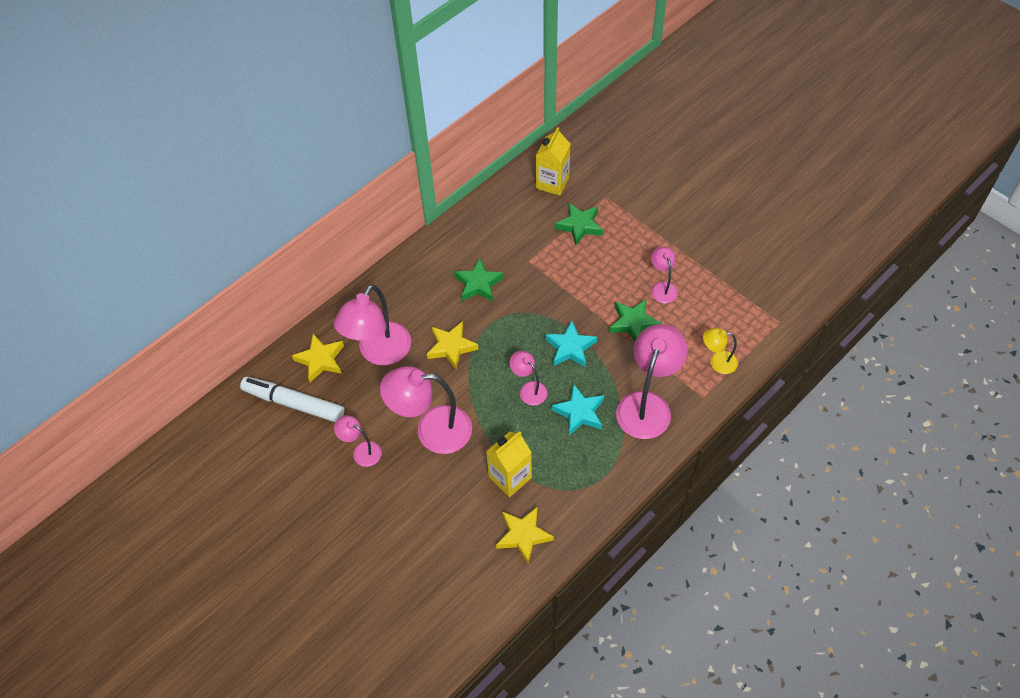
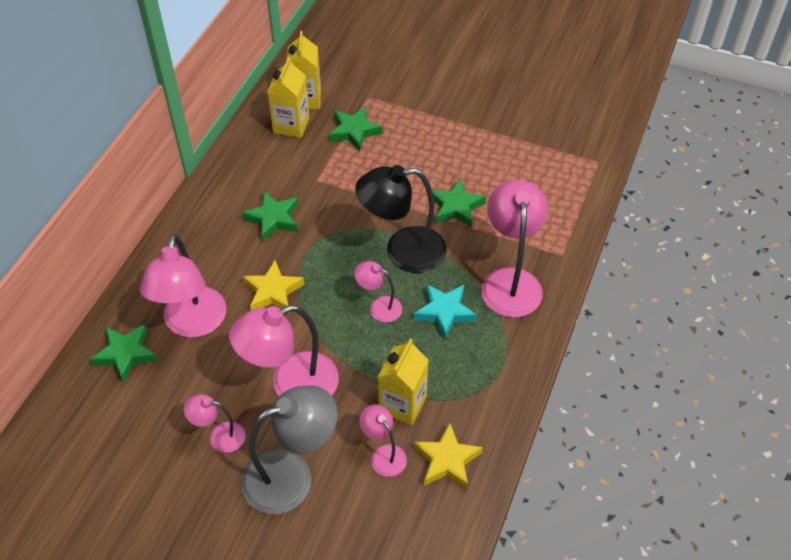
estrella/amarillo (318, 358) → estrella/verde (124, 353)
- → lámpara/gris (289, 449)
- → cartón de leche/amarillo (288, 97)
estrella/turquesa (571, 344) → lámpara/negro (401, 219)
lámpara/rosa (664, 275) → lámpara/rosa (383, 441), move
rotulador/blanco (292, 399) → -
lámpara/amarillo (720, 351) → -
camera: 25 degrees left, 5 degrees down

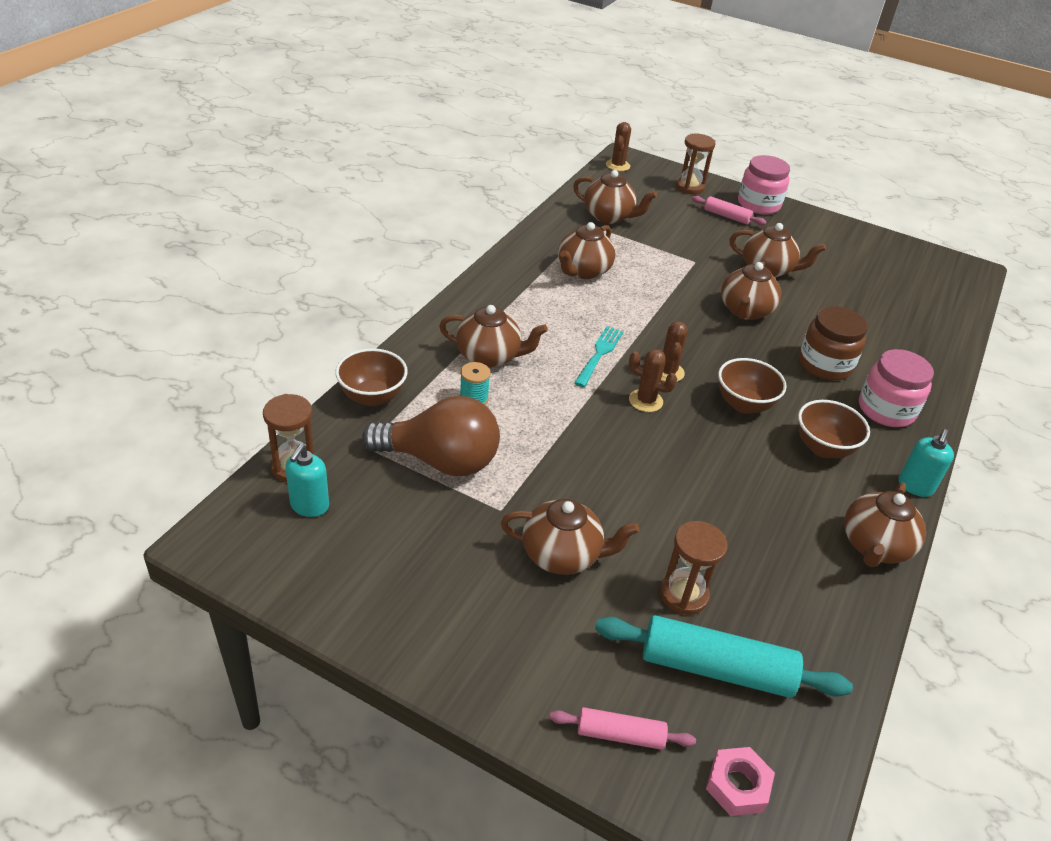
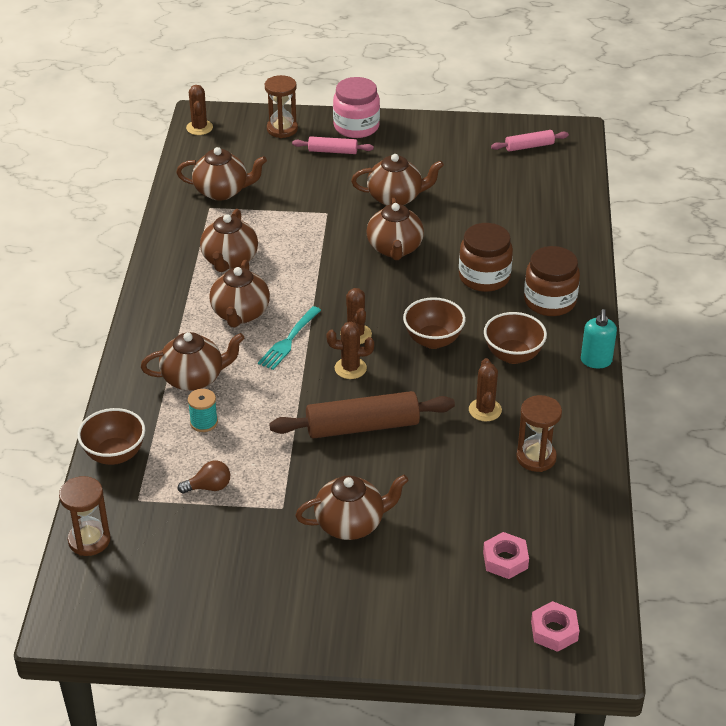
bombilla/marrón (431, 436) → bombilla/marrón (204, 477), x0.42
tetera/marrón (885, 524) → tetera/marrón (239, 293), move
tenedor/turquesa (599, 356) → tenedor/turquesa (289, 338), 150 degrees counterclockwise
- → rodillo/marrón (362, 415)
- → cactus/marrón (485, 390)
rodillo/turquesa (724, 656) → tuerca/rosa (506, 555)
rodillo/rosa (622, 728) → rodillo/rosa (530, 141), move
reloj de arena/marrón (694, 568) → reloj de arena/marrón (539, 433), move
tarro/rosa (896, 388) → tarro/marrón (552, 281)
dispensador de jabón/turquesa (307, 480) → -
camera: 20 degrees left, 0 degrees up

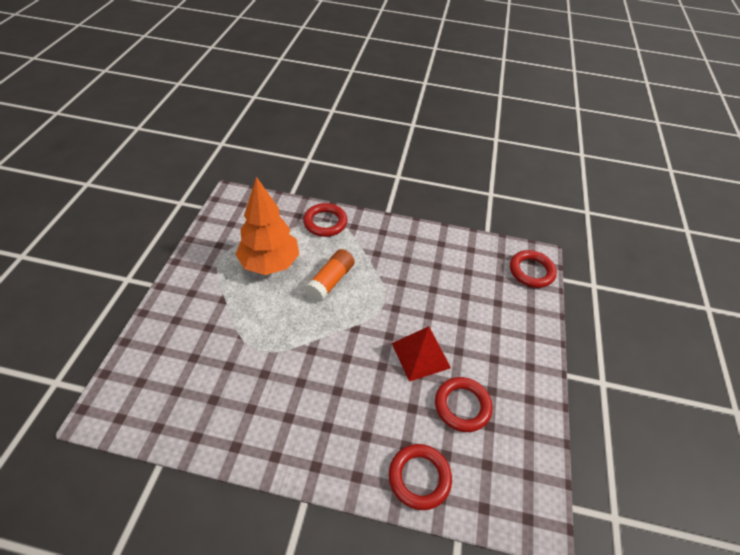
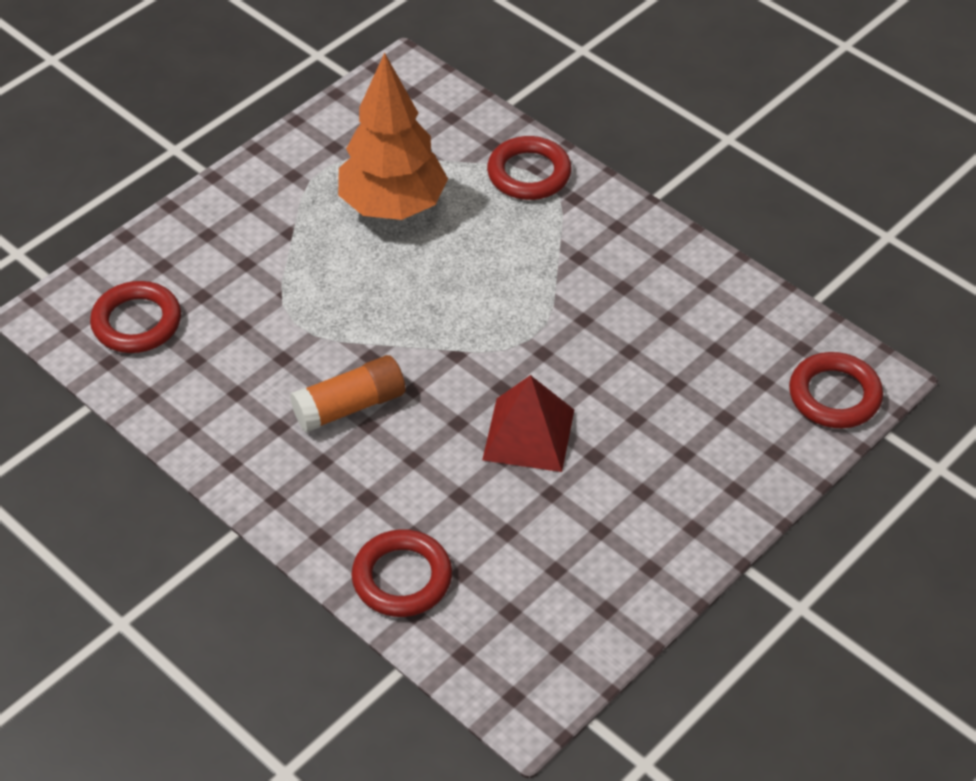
anillo/rojo (463, 404) → anillo/rojo (135, 317), move
barra de pegamento/naranja (330, 275) → barra de pegamento/naranja (347, 393), move
camera: 35 degrees right, 0 degrees up

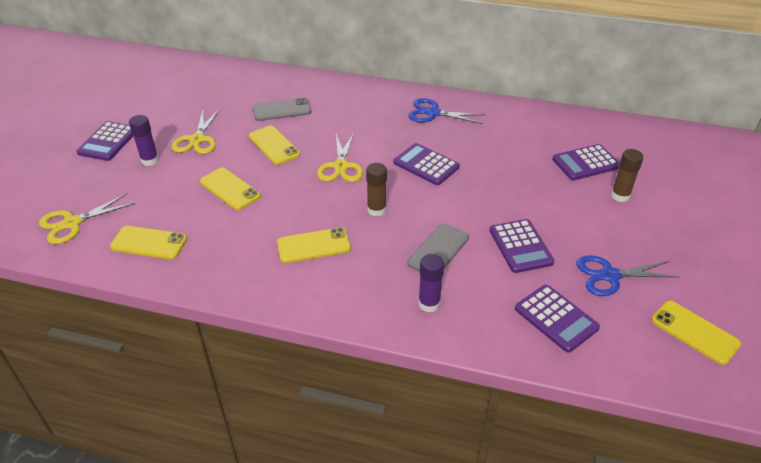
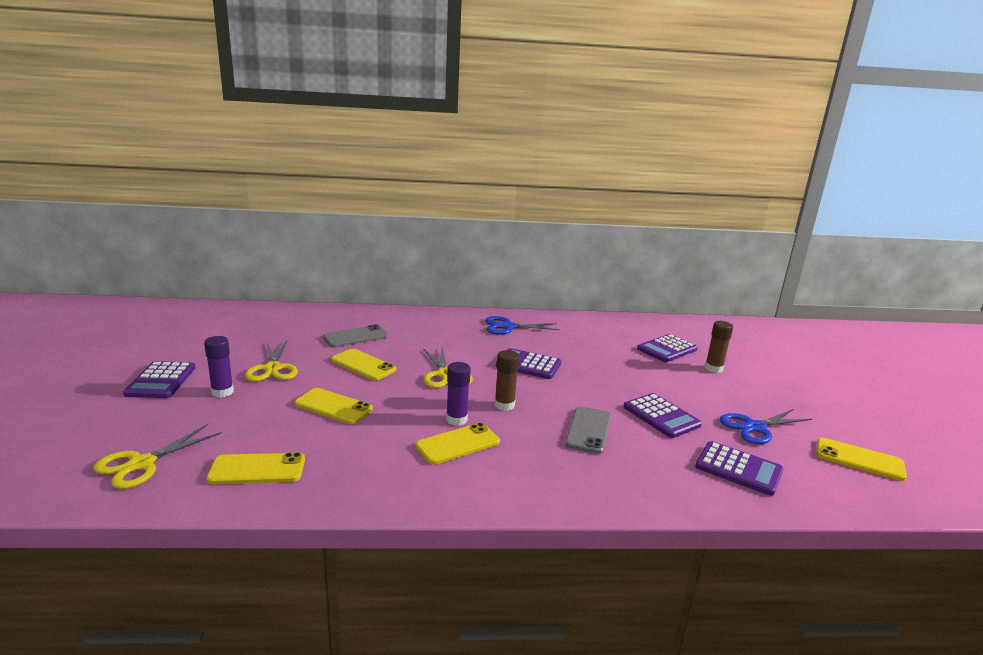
barra de pegamento/morado (431, 283) → barra de pegamento/morado (458, 394), move
camera: 20 degrees left, 20 degrees down

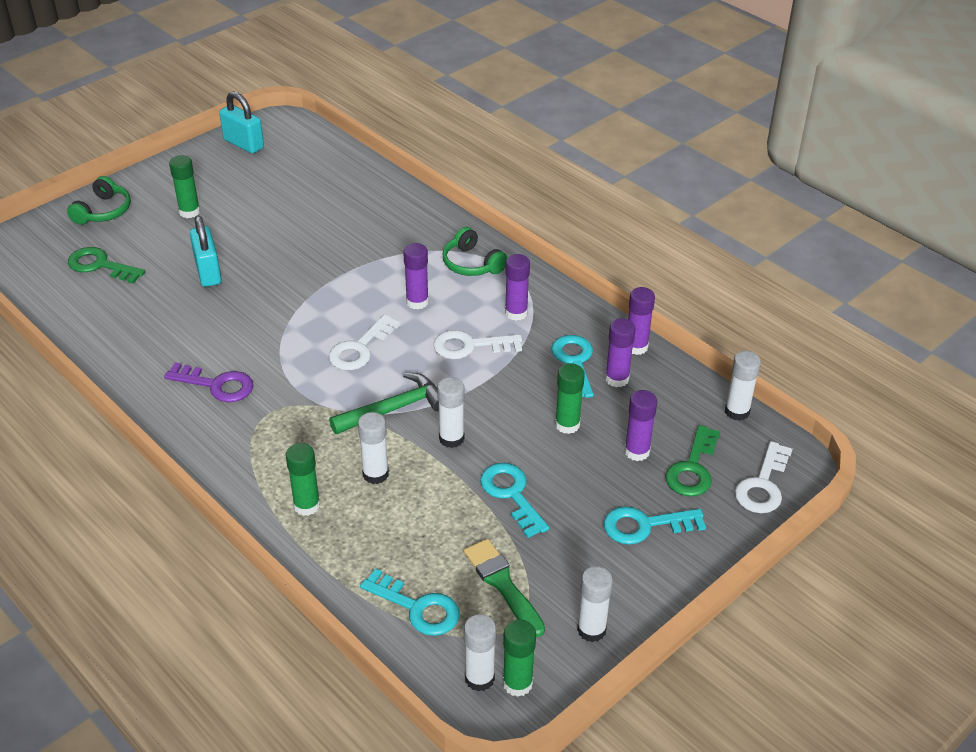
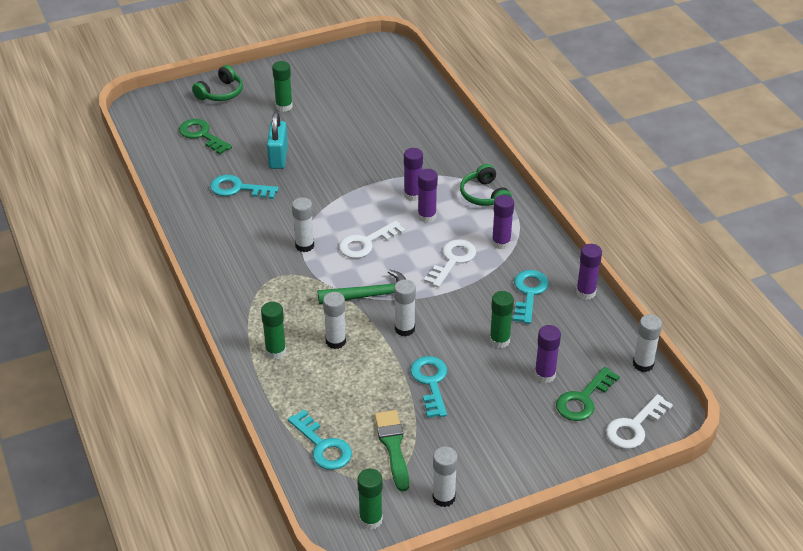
llave/turquesa (654, 525) → llave/turquesa (244, 187), move
barra de pegamento/blanco (480, 652) → barra de pegamento/blanco (303, 224), move
barra de pegamento/morado (620, 352) → barra de pegamento/morado (413, 174), move
llave/blanco (478, 344) → llave/blanco (450, 263), 105 degrees clockwise
llave/morado (208, 382) → -
candado/turquesa (241, 122) → -
camera: 20 degrees right, 0 degrees up

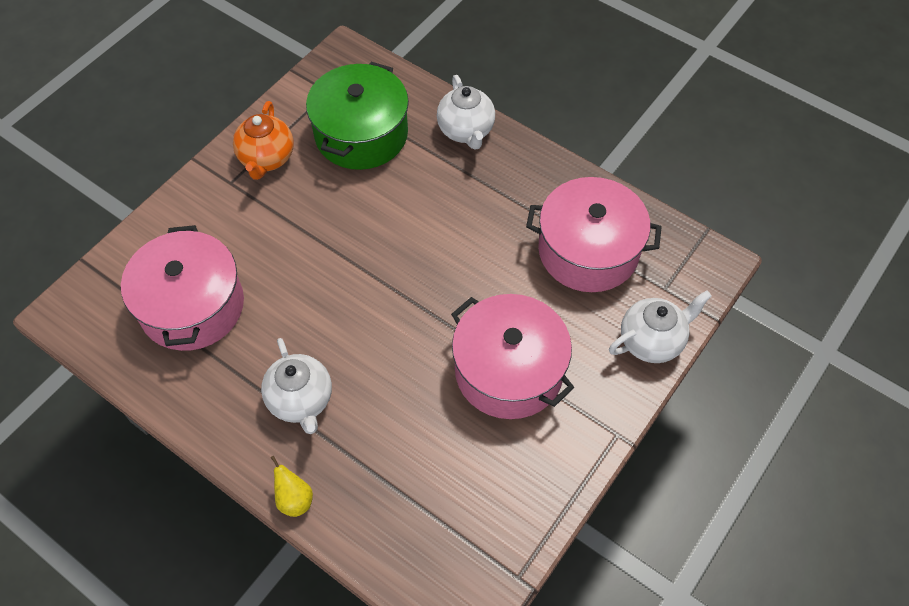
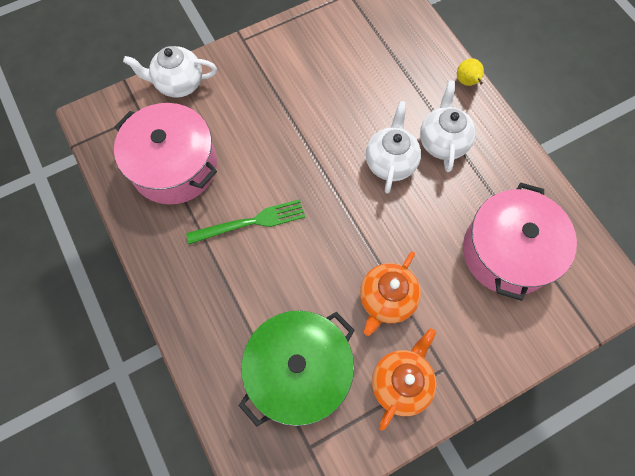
- → tenedor/verde (245, 221)
- → tetera/naranja (390, 293)
tetera/blanco (466, 112) → tetera/blanco (393, 147), move
olla/rosa (512, 356) → -
camera: 155 degrees left, 10 degrees up

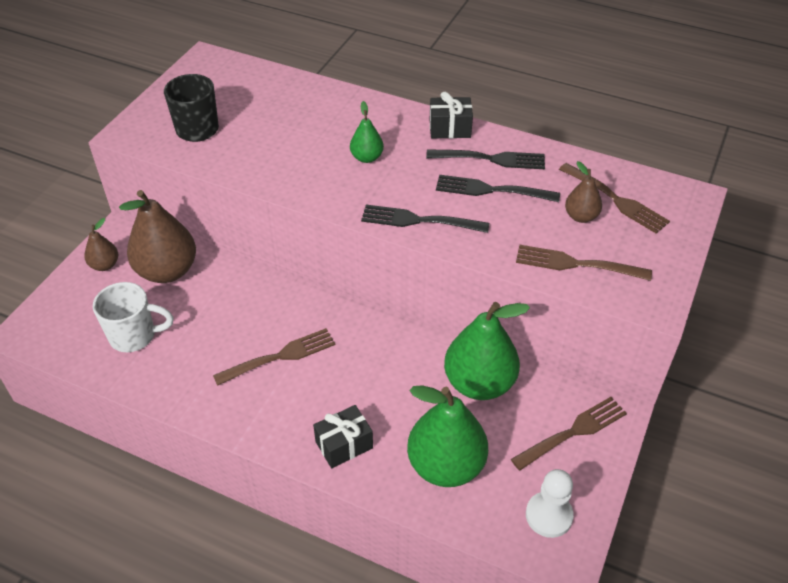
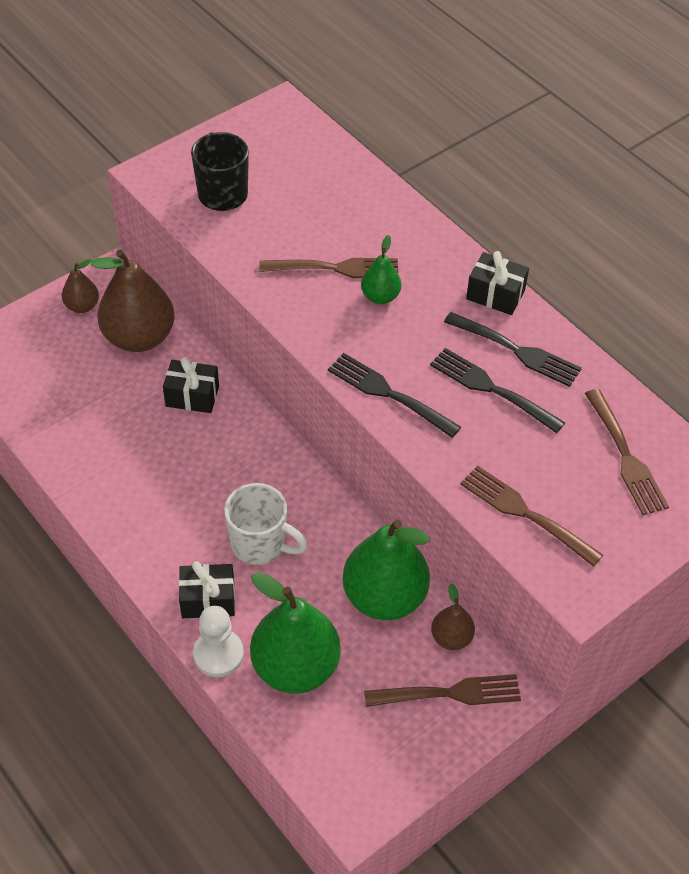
- → regalo/negro (191, 385)
peón/blanco (550, 503) → peón/blanco (218, 641), move
taza/blanco (133, 317) → taza/blanco (266, 524), move
tenedor/marrón (274, 357) → tenedor/marrón (328, 268), move
pera/marrón (583, 192) → pera/marrón (453, 617), move
camera: 25 degrees right, 5 degrees up

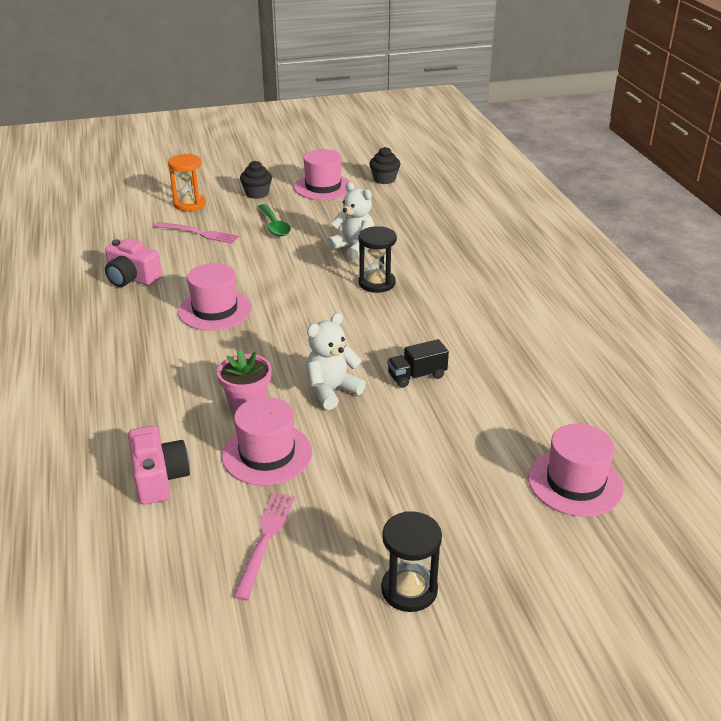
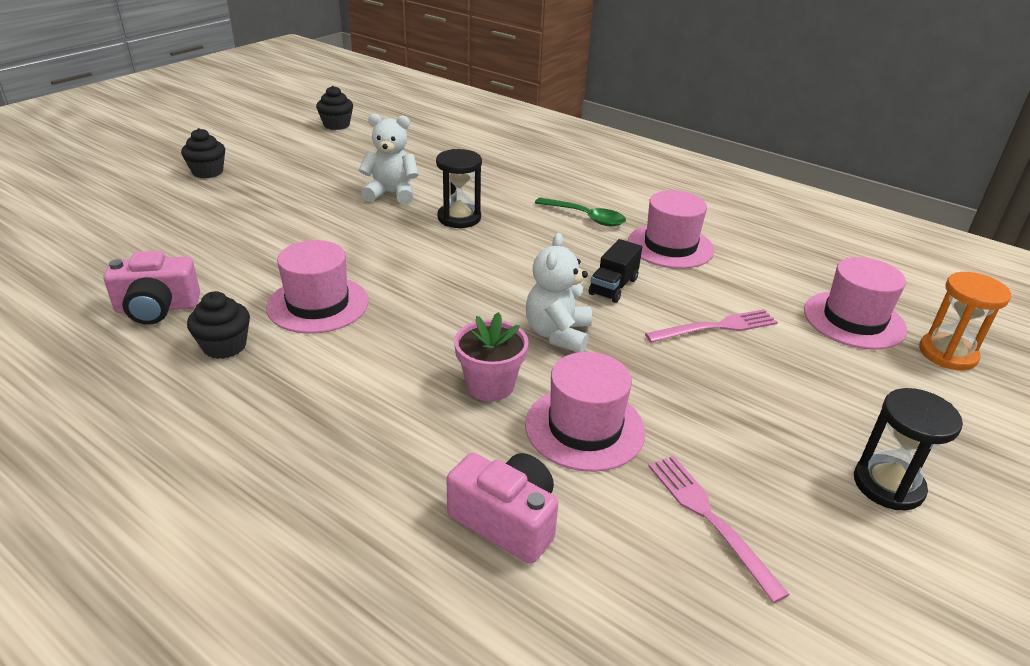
- → magdalena/negro (218, 325)
cuchara/verde (274, 220) → cuchara/verde (580, 211), move
sombrero/rosa (322, 174) → sombrero/rosa (671, 229), move
tenedor/rosa (196, 233) → tenedor/rosa (711, 326), move
reloj de arena/naranja (187, 182) → reloj de arena/naranja (965, 321), move
camera: 40 degrees left, 0 degrees up

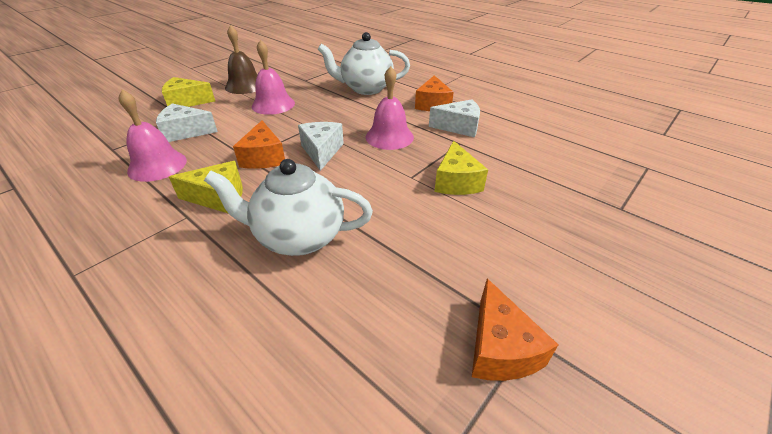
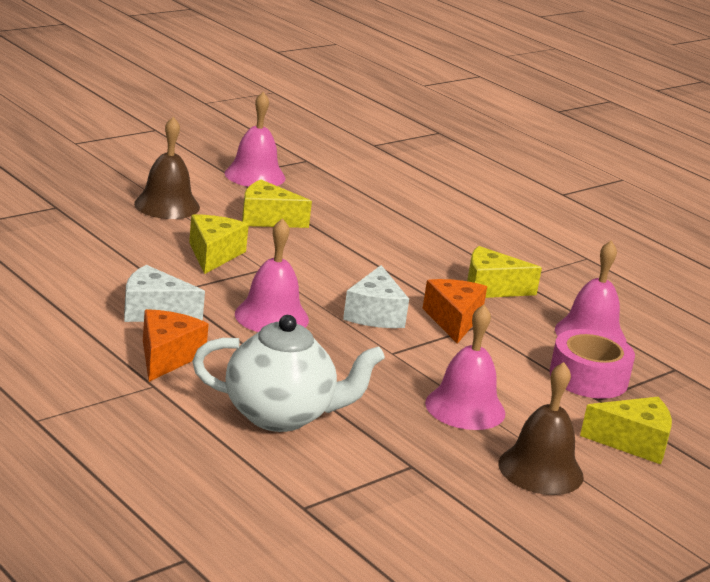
- → campana/marrón (167, 168)
queso/naranja (515, 329) → campana/rosa (254, 139)
- → queso/amarillo (277, 204)
queso/blanco (187, 122) → cinta adhesiva/rosa (592, 364)
tetera/blanco (288, 207) → -
camera: 175 degrees left, 15 degrees down

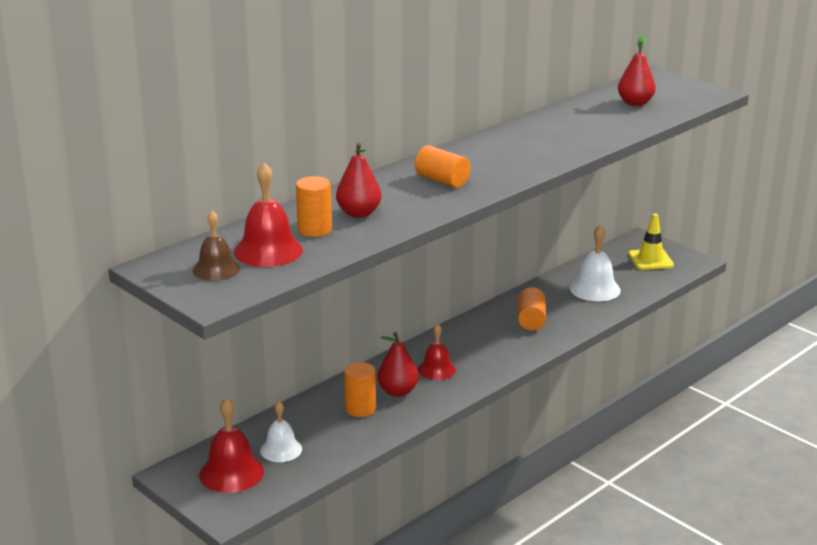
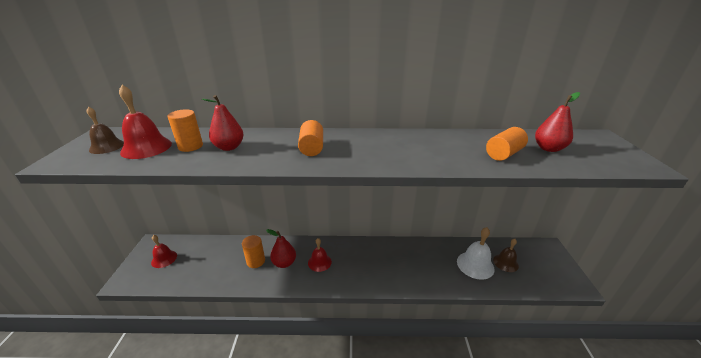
campana/rojo (231, 445) → campana/rojo (164, 251), x0.67
cilindro/naranja (532, 309) → cilindro/naranja (507, 144), move
- → campana/marrón (506, 255)
campana/blanco (281, 431) → -
cono de tráfico/amarillo (651, 241) → -
camera: 45 degrees right, 5 degrees up

